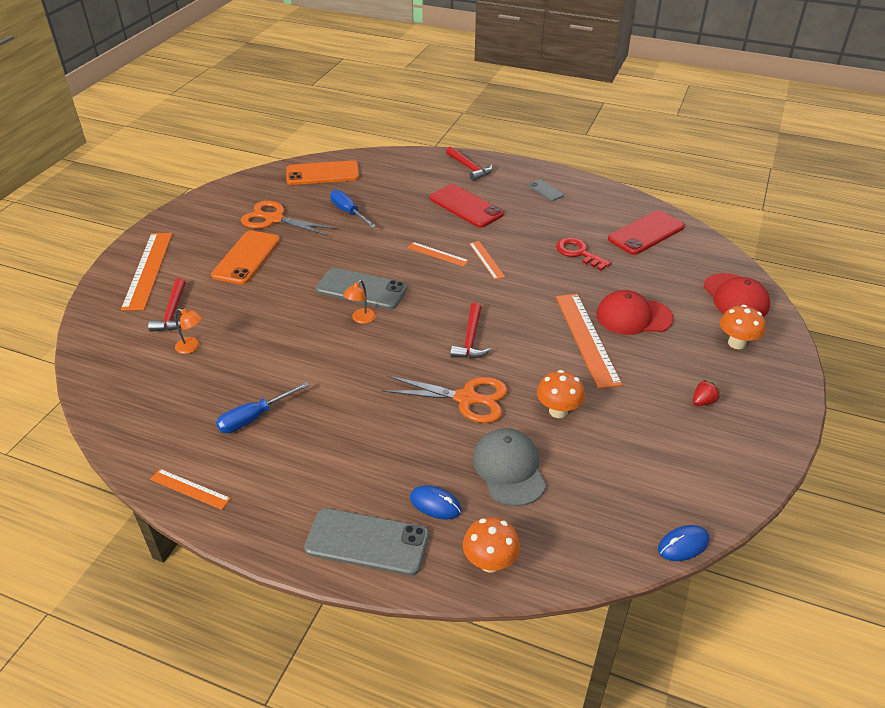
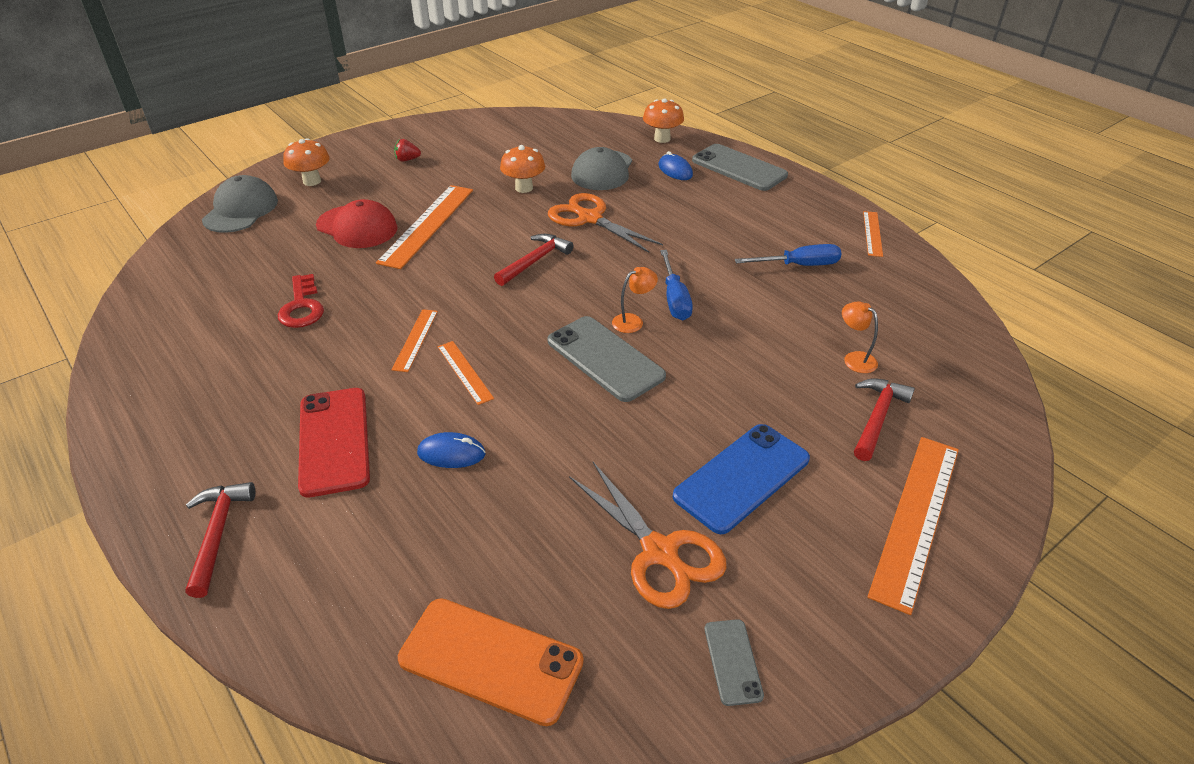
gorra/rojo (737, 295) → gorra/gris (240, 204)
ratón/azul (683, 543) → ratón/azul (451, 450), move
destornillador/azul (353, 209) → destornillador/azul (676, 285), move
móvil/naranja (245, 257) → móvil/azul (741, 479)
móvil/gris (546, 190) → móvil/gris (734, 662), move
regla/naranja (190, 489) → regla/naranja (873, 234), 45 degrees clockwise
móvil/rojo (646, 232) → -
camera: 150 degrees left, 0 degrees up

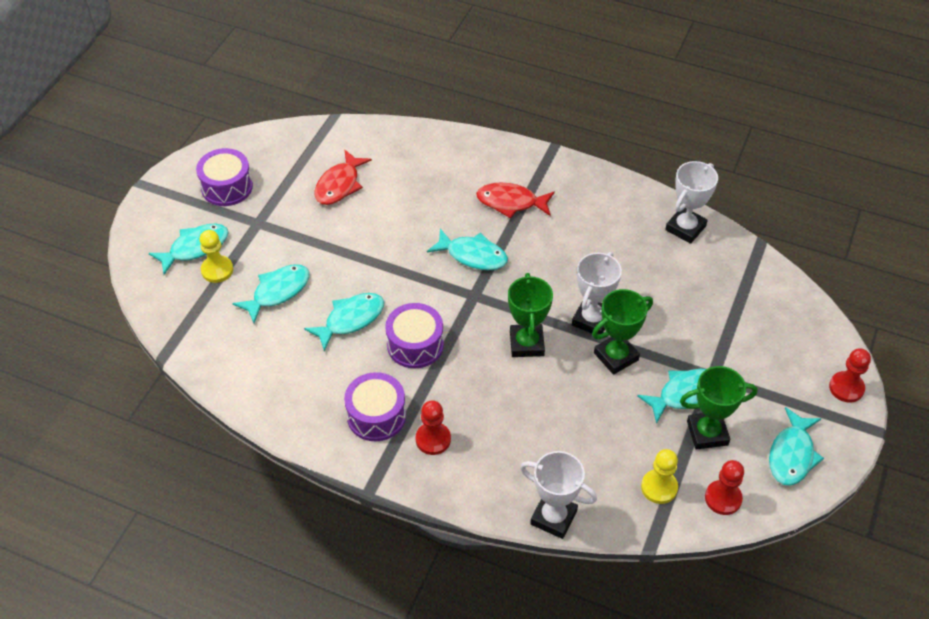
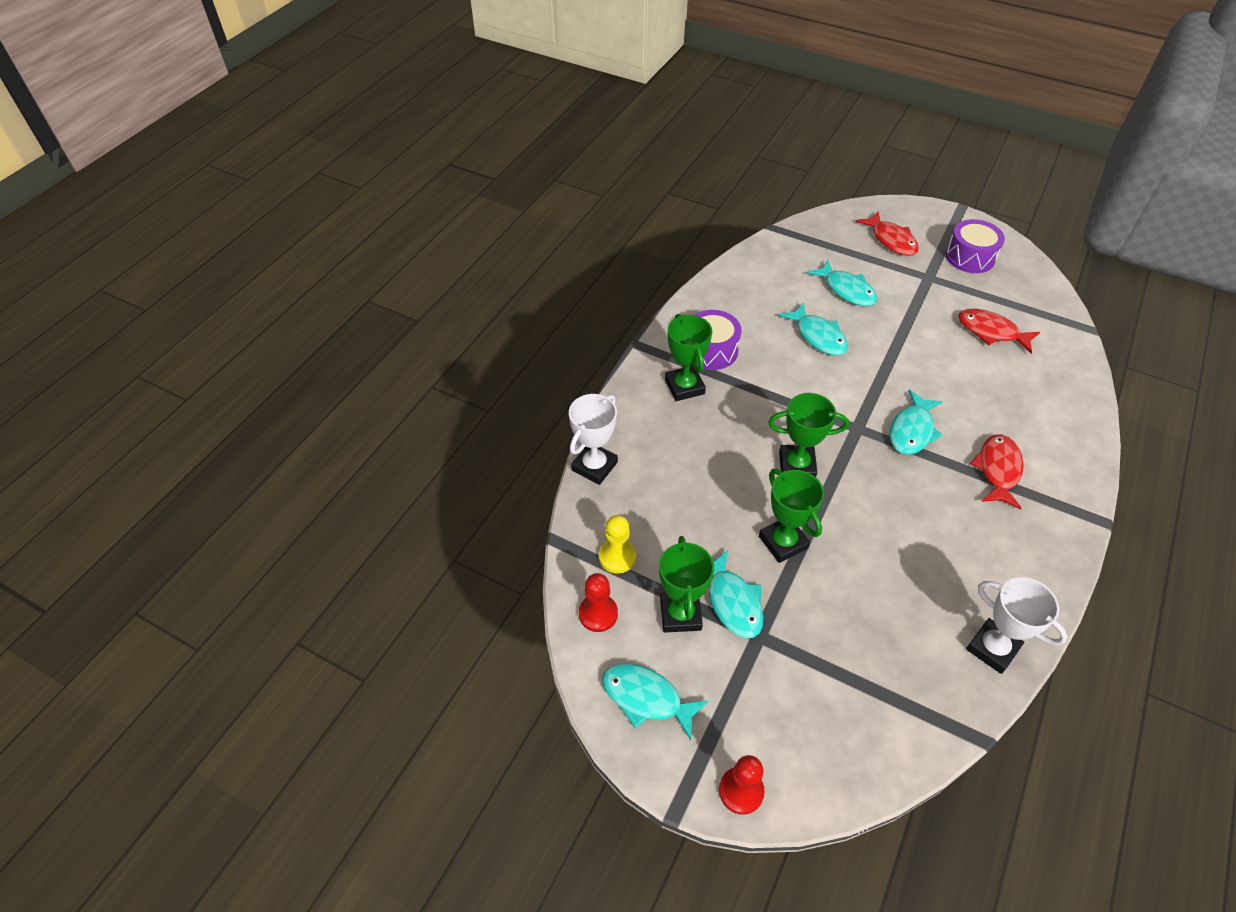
peón/rojo (433, 427) → trofeo/verde (688, 357)
pez/turquesa (189, 249) → pez/rojo (887, 233)
peón/amarillo (216, 256) → -
tambor/morado (414, 335) → -
trofeo/blanco (597, 293) → -
camera: 95 degrees right, 0 degrees up

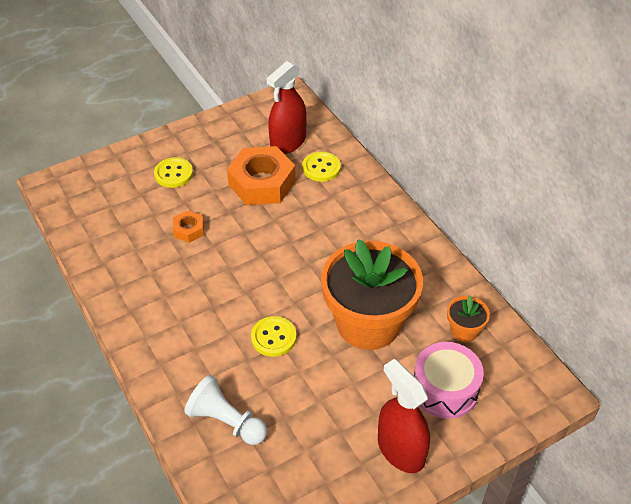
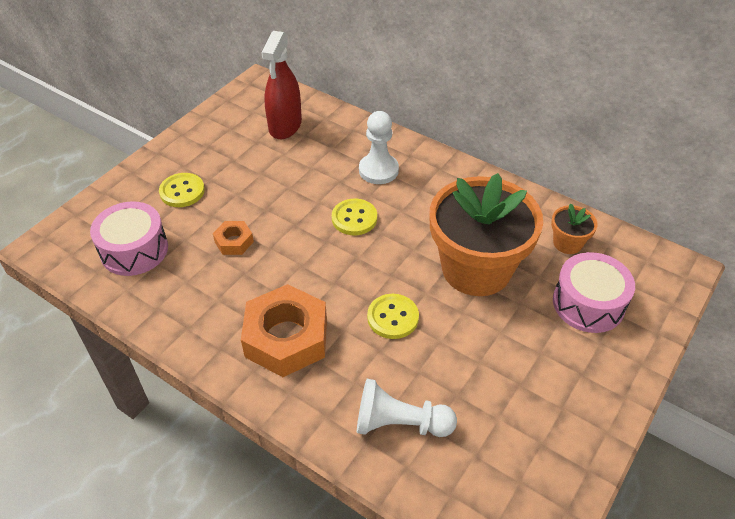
- → tambor/rosa (129, 238)
tuerca/naranja (261, 175) → tuerca/naranja (284, 330), move
botón/amarillo (321, 167) → botón/amarillo (354, 217), move
- → peón/blanco (379, 147)
pulverizador/rojo (404, 416) → -
camera: 25 degrees left, 0 degrees up

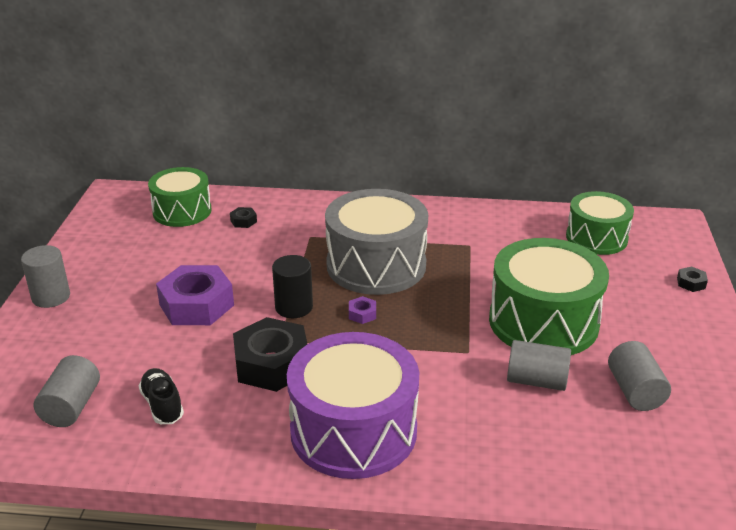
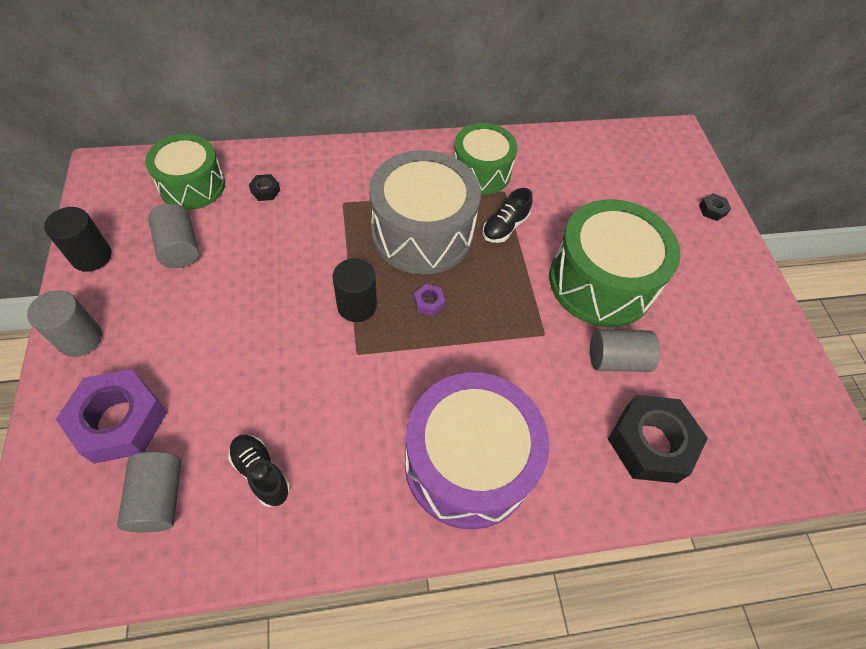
- → cilindro/negro (78, 239)
tuerca/morado (195, 295) → tuerca/morado (111, 416), move
cilindro/gris (639, 376) → cilindro/gris (173, 236), move
tambor/verde (600, 223) → tambor/verde (485, 159), move
- → zapato/negro (507, 215)
tuerca/negro (270, 354) → tuerca/negro (658, 439), move
camera: 20 degrees left, 25 degrees up

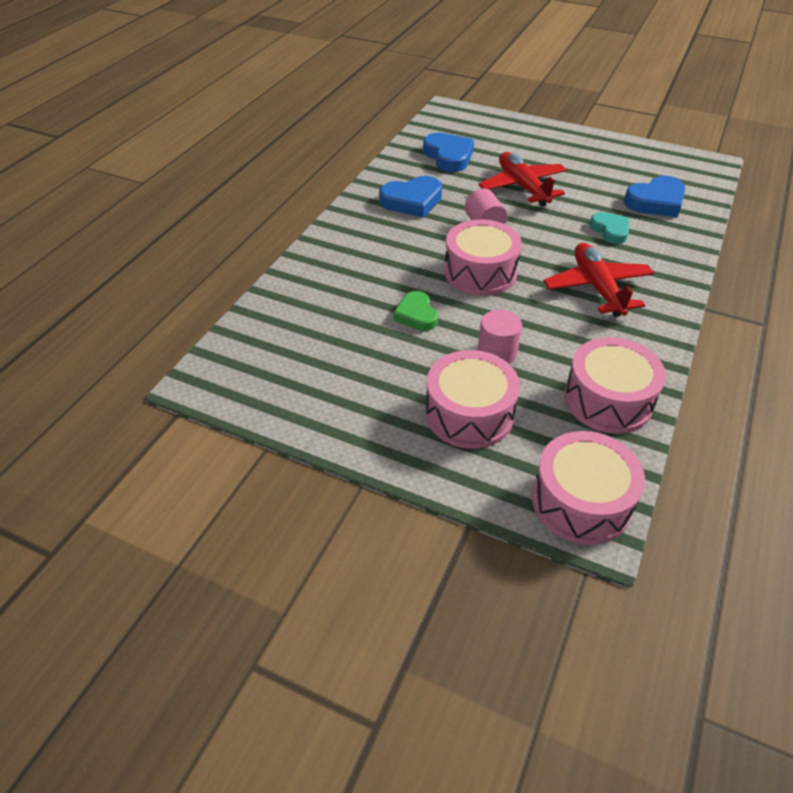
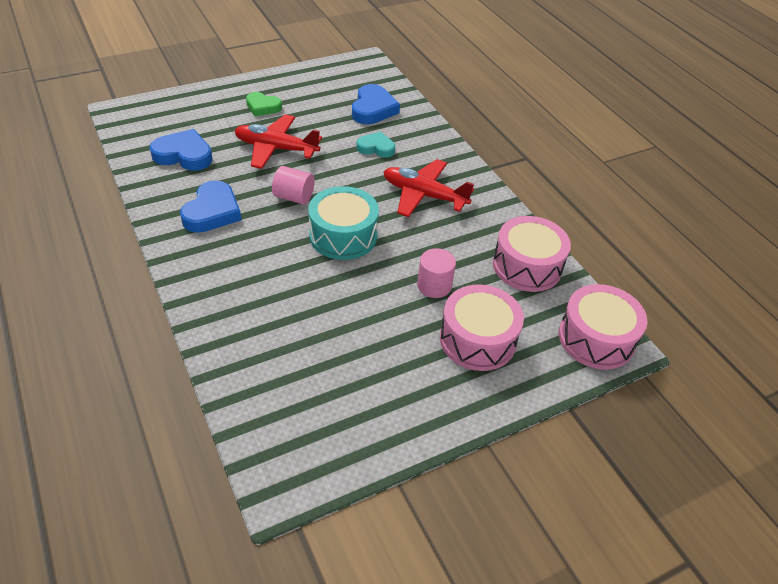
corazón/verde (415, 311) → corazón/verde (264, 104), move
tambor/rosa (483, 257) → tambor/turquesa (343, 223)
camera: 55 degrees left, 0 degrees up

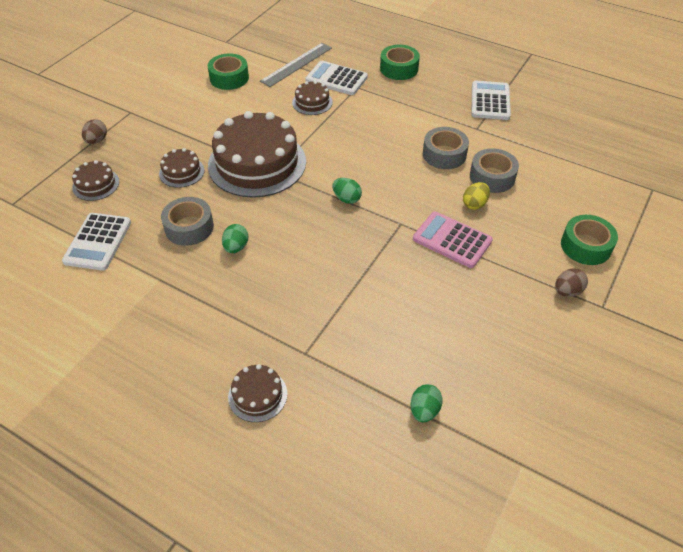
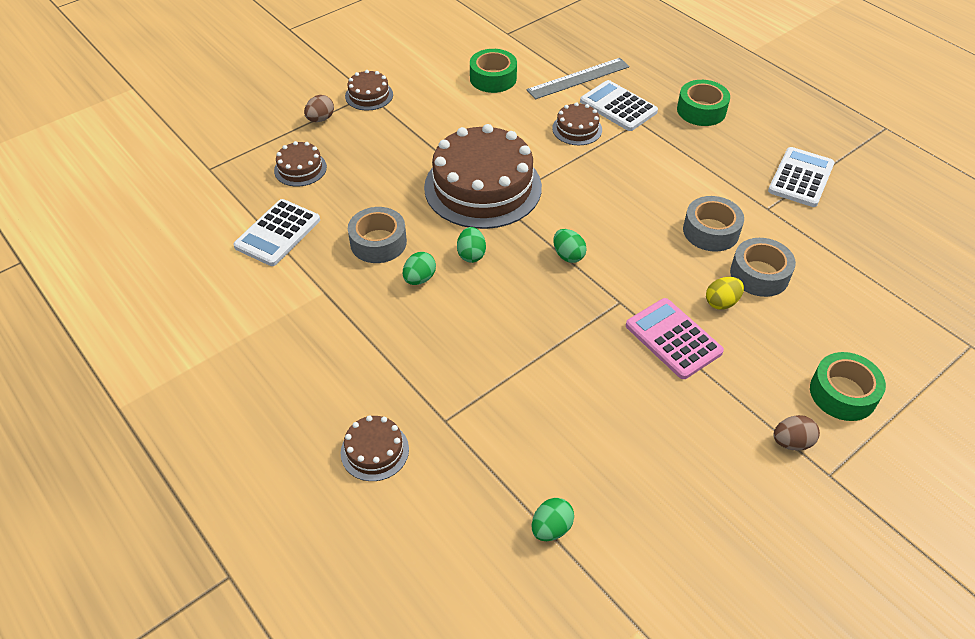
tarta/marrón (182, 168) → tarta/marrón (369, 90), move
- → huevo/verde (471, 245)
camera: 20 degrees right, 0 degrees up

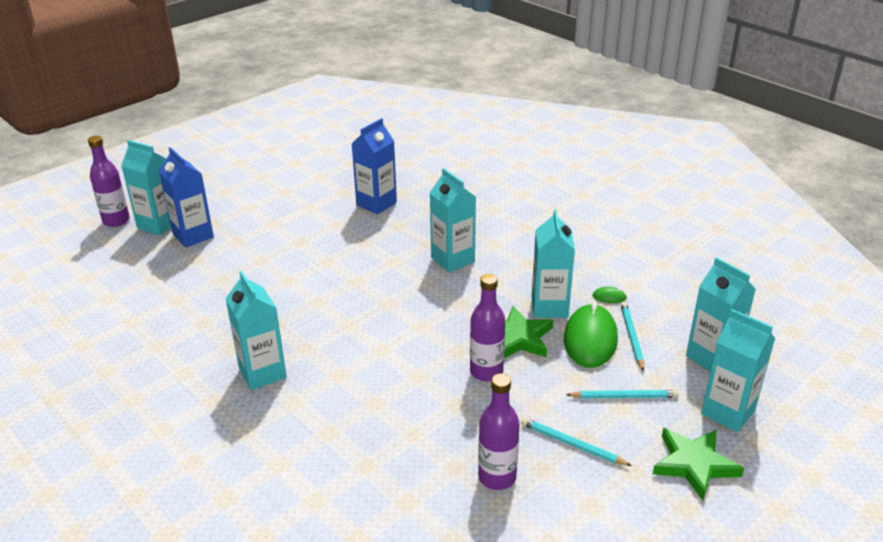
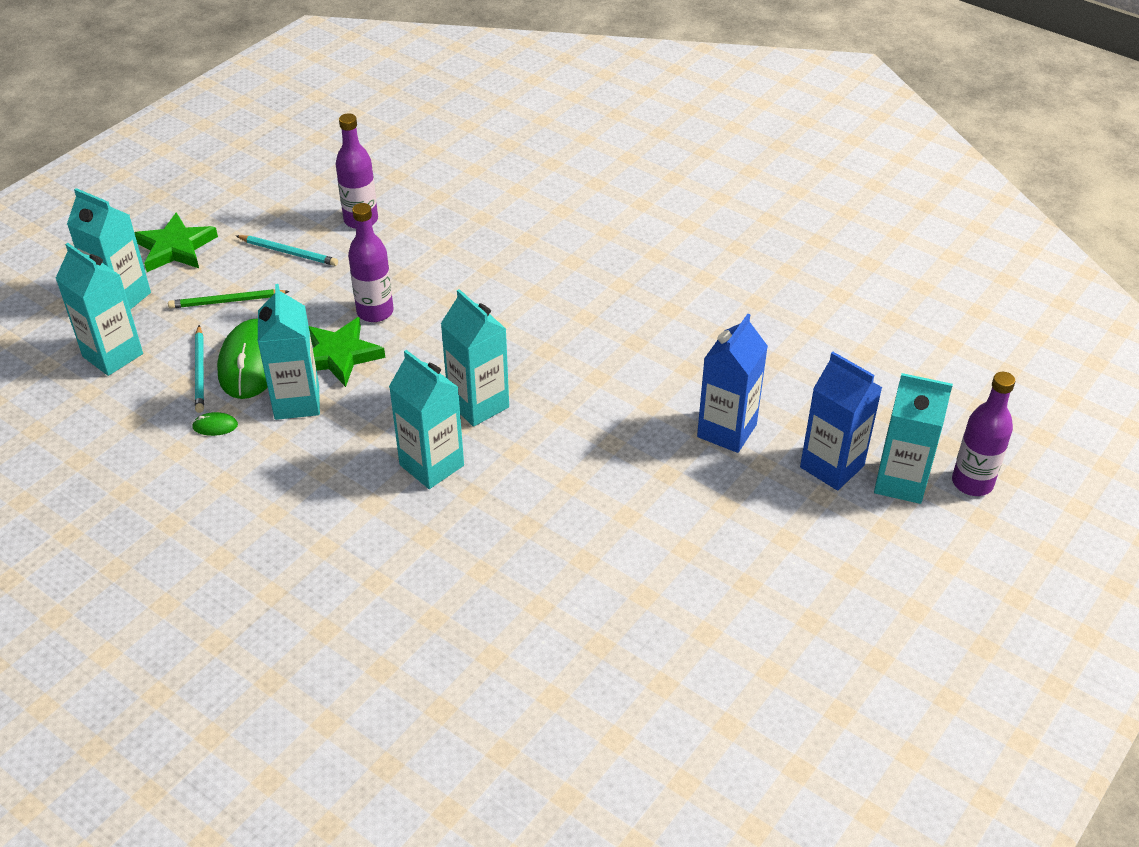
lápiz/turquesa (622, 394) → lápiz/verde (229, 298)
cartón de leche/turquesa (256, 330) → cartón de leche/turquesa (475, 358), move
cartón de leche/azul (374, 166) → cartón de leche/azul (732, 383), move
camera: 170 degrees right, 10 degrees up

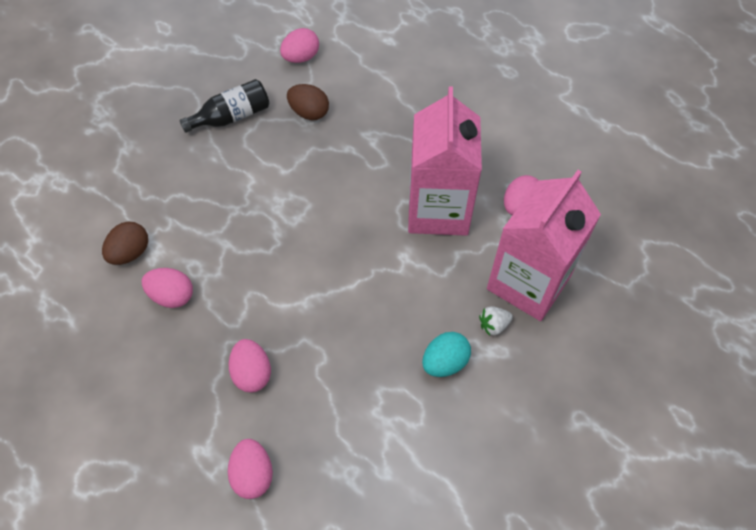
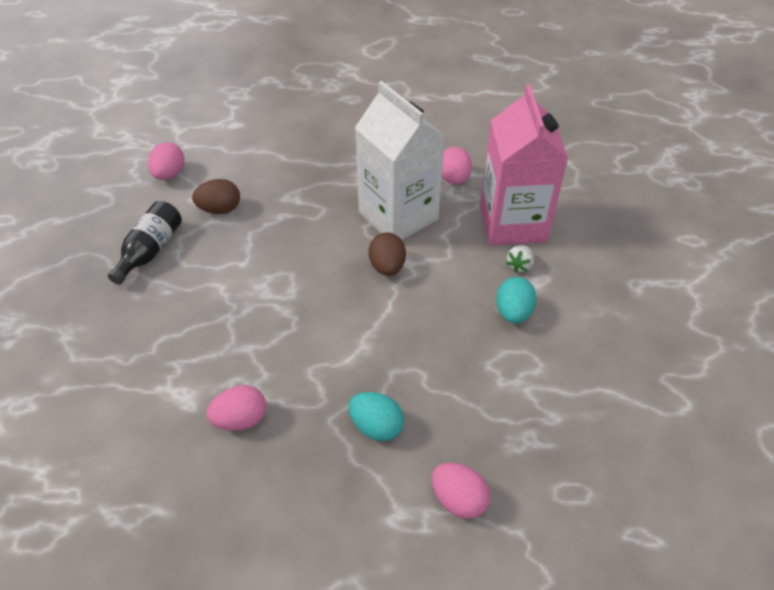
huevo/rosa (250, 366) → huevo/turquesa (376, 416)
cartón de leche/rosa (445, 161) → cartón de leche/blanco (400, 160)
huevo/marrón (125, 243) → huevo/marrón (387, 254), move
camera: 40 degrees left, 10 degrees down

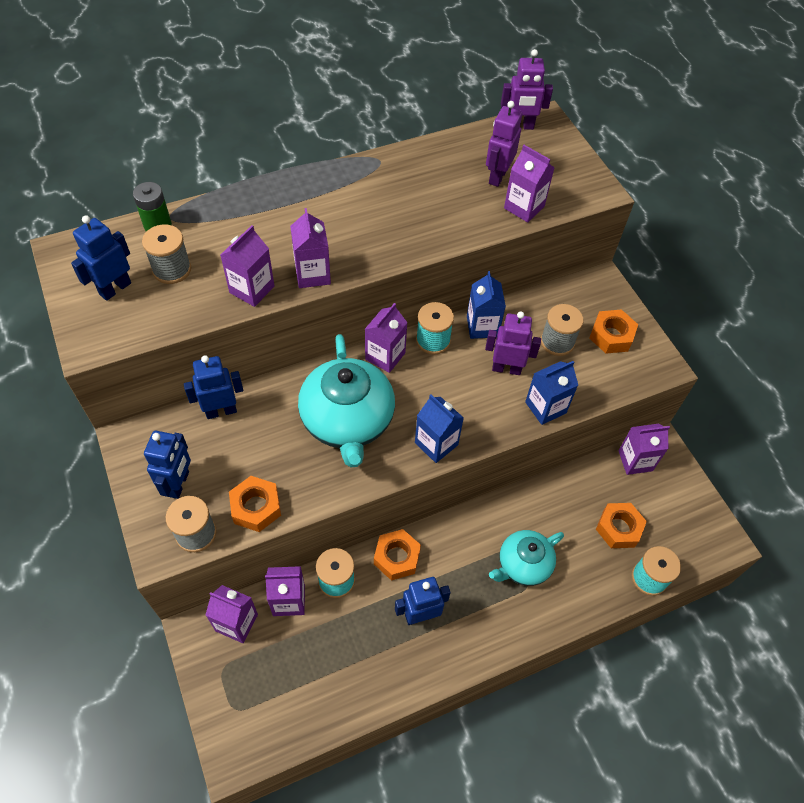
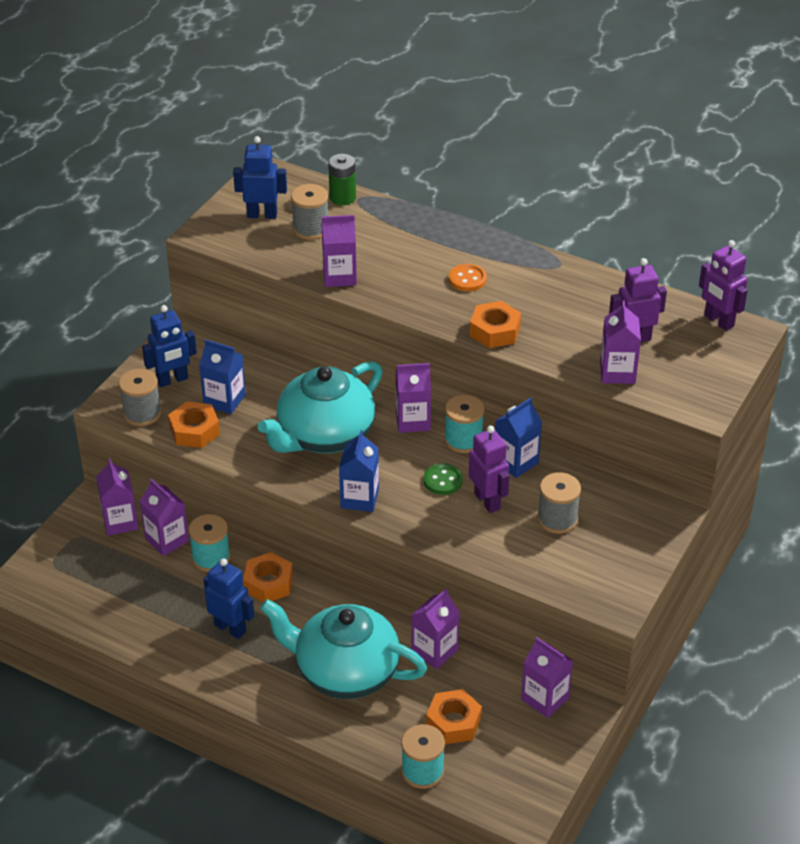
cartón de leche/azul (551, 393) → cartón de leche/azul (222, 376), move
tetera/turquesa (526, 558) → tetera/turquesa (343, 649), x1.64
cartón de leche/morado (310, 248) → cartón de leche/morado (436, 629), move
- → botón/verde (443, 479)
- → botón/naranja (468, 277)
tuerca/naranja (613, 332) → tuerca/naranja (495, 324), move
robot/azul (213, 387) → -
camera: 55 degrees right, 15 degrees down

